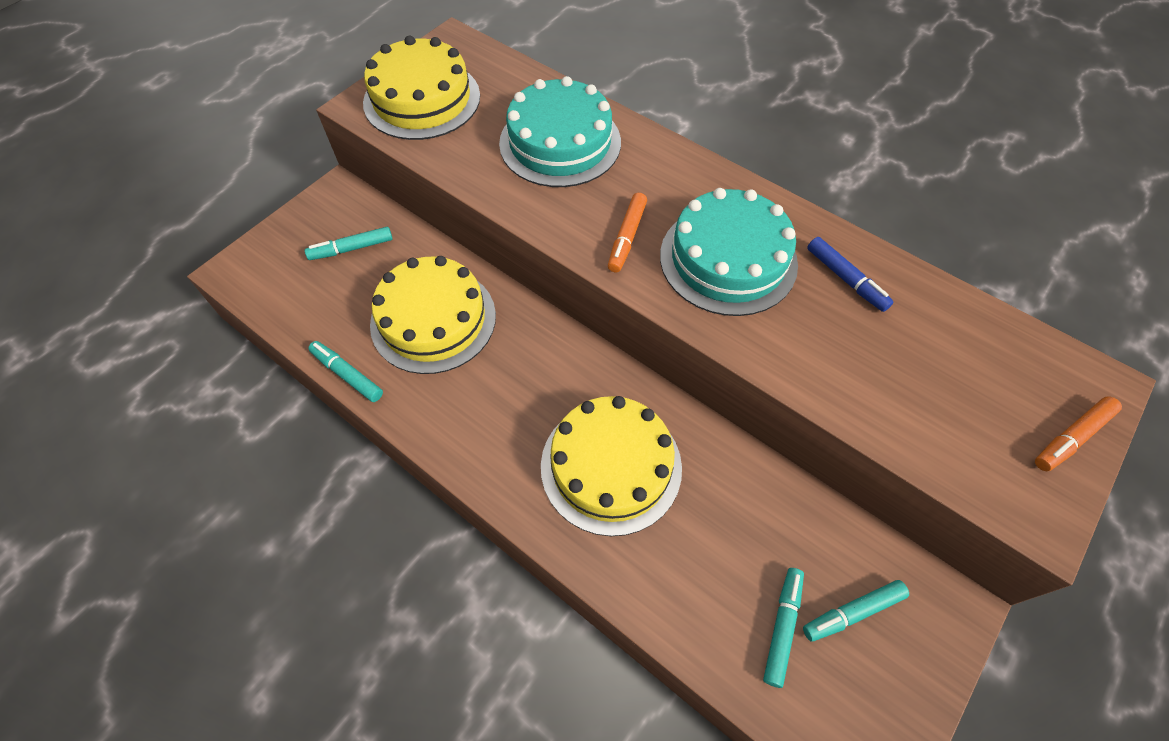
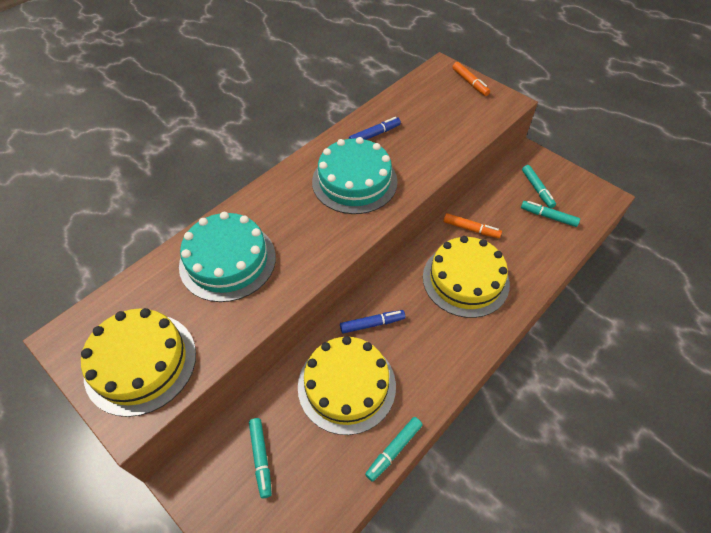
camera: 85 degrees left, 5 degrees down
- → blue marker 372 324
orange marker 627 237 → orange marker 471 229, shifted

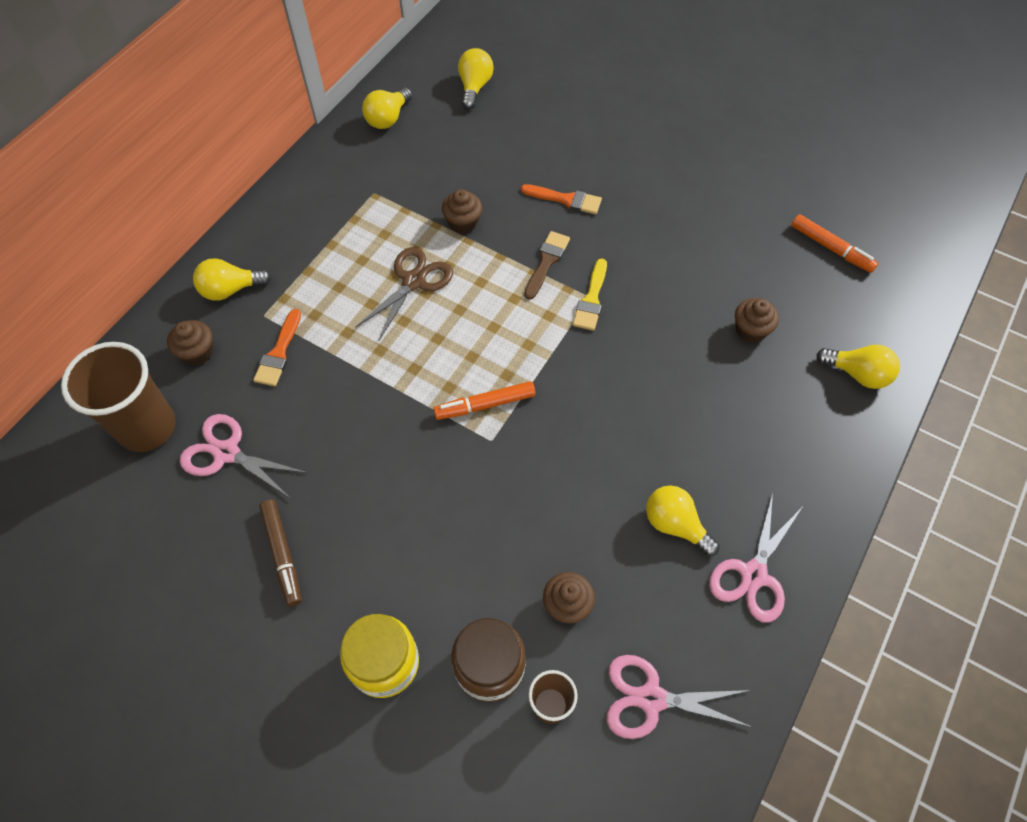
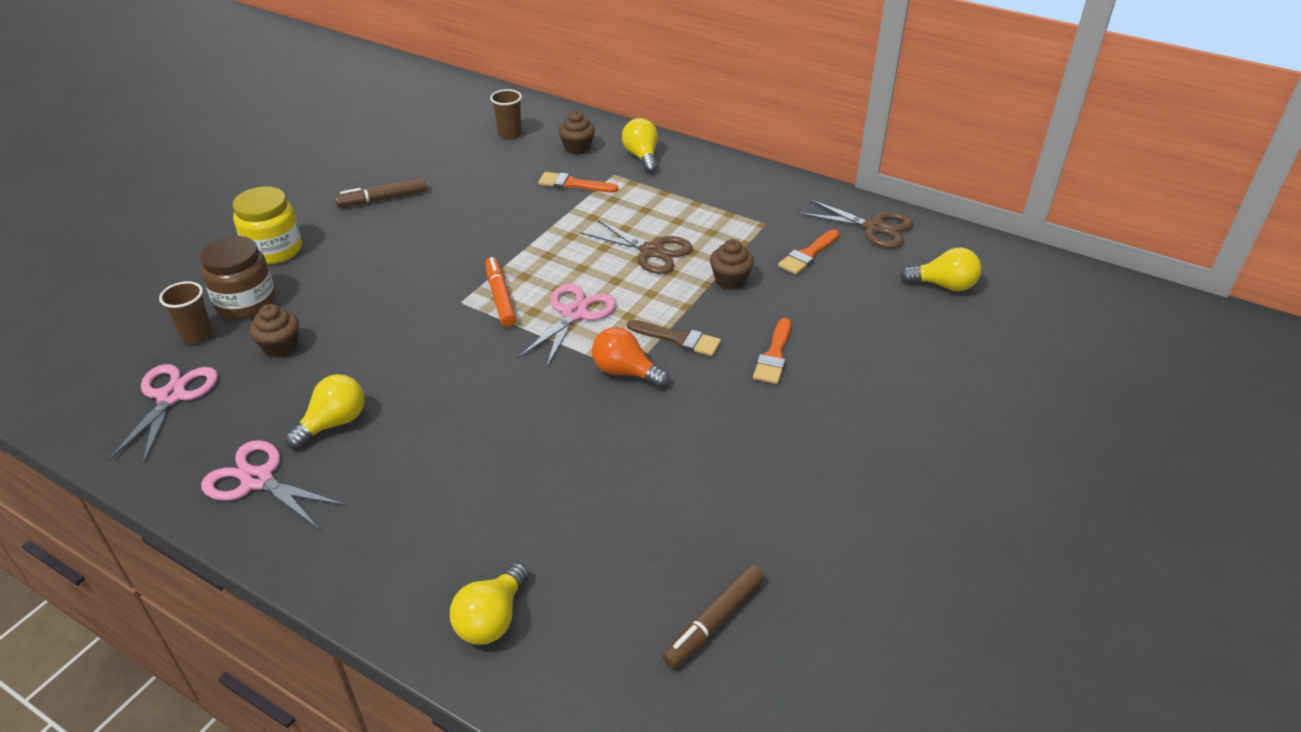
camera: 90 degrees right, 20 degrees down
brown cup 147 427 → brown cup 509 134, x0.52
pink scissors 227 453 → pink scissors 574 314, shifted
yellow brush 591 299 → orange light bulb 625 372
orange marker 831 248 → brown marker 714 621
- → orange brush 808 255
yellow light bulb 388 118 → brown scissors 874 227
brown cupcake 750 330 → -

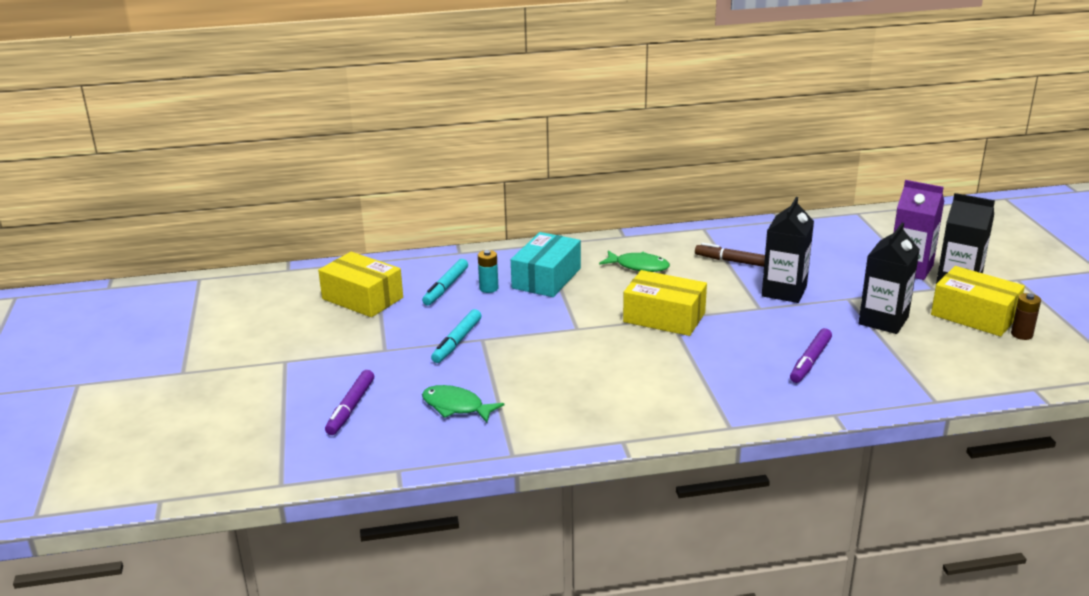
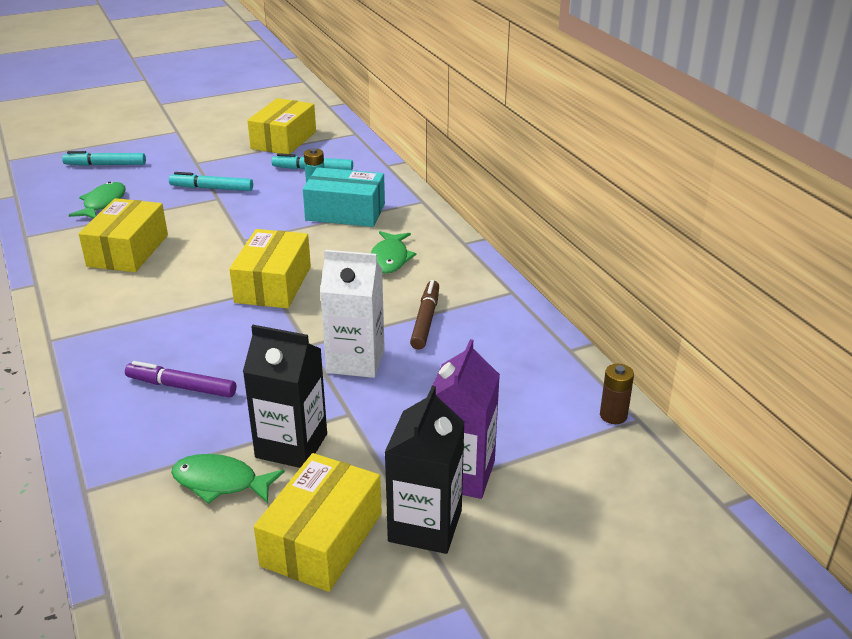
camera: 75 degrees right, 5 degrees up
purple marker 351 408 → turquoise marker 105 165
- → yellow box 128 250
- → green fish 220 482
black carton 784 291 → white carton 355 361
brown battery 1021 334 → brown battery 613 415, shifted

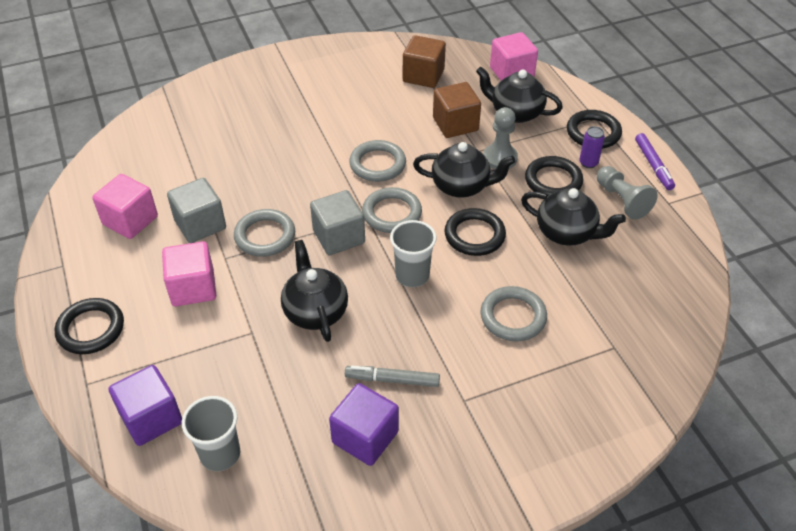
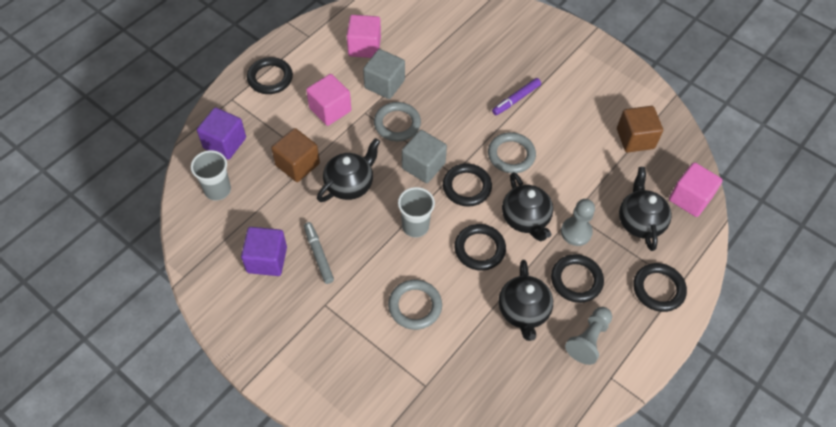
camera: 60 degrees right, 10 degrees up
brown cube 455 124 → brown cube 297 164, shifted
grey ring 392 213 → black ring 467 187
purple marker 653 165 → purple marker 516 99, shifted
purple can 588 163 → -

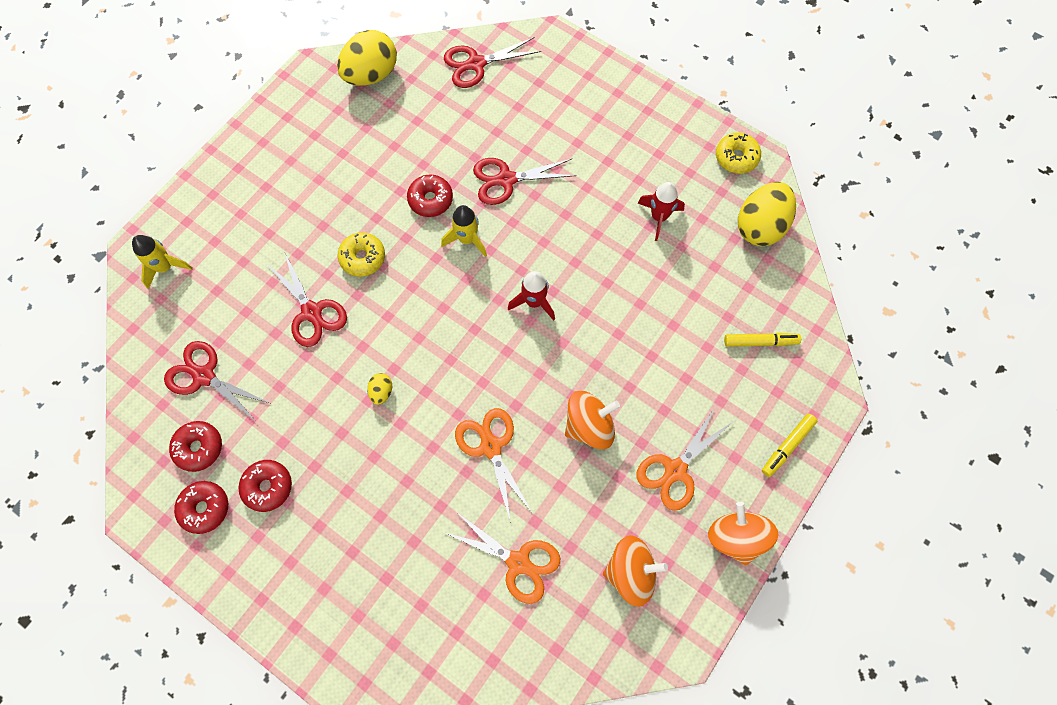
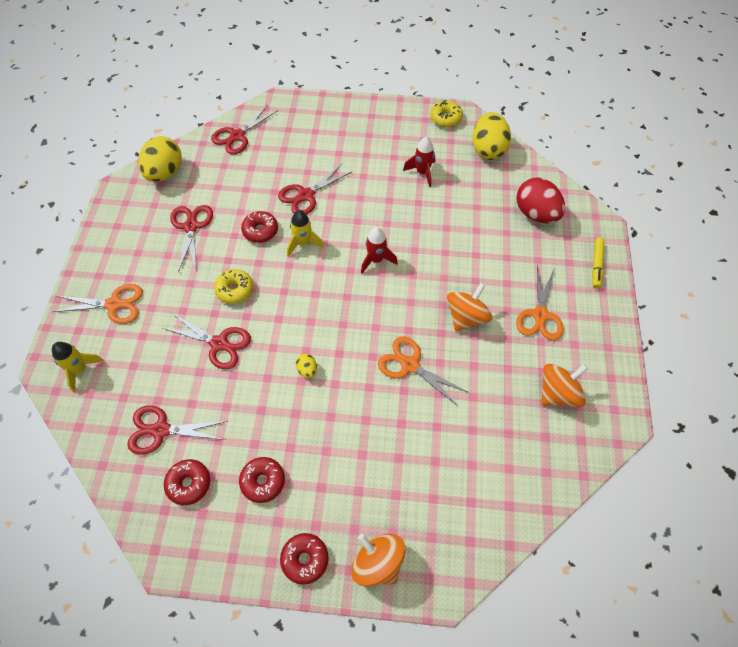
camera: 30 degrees left, 10 degrees down
orange scissors 518 562 → orange scissors 114 304, shifted
- → red scissors 191 226
red donut 204 508 → red donut 305 559, shifted
orange spinning top 736 537 → orange spinning top 378 563, shifted
yellow marker 760 341 → red egg 536 214

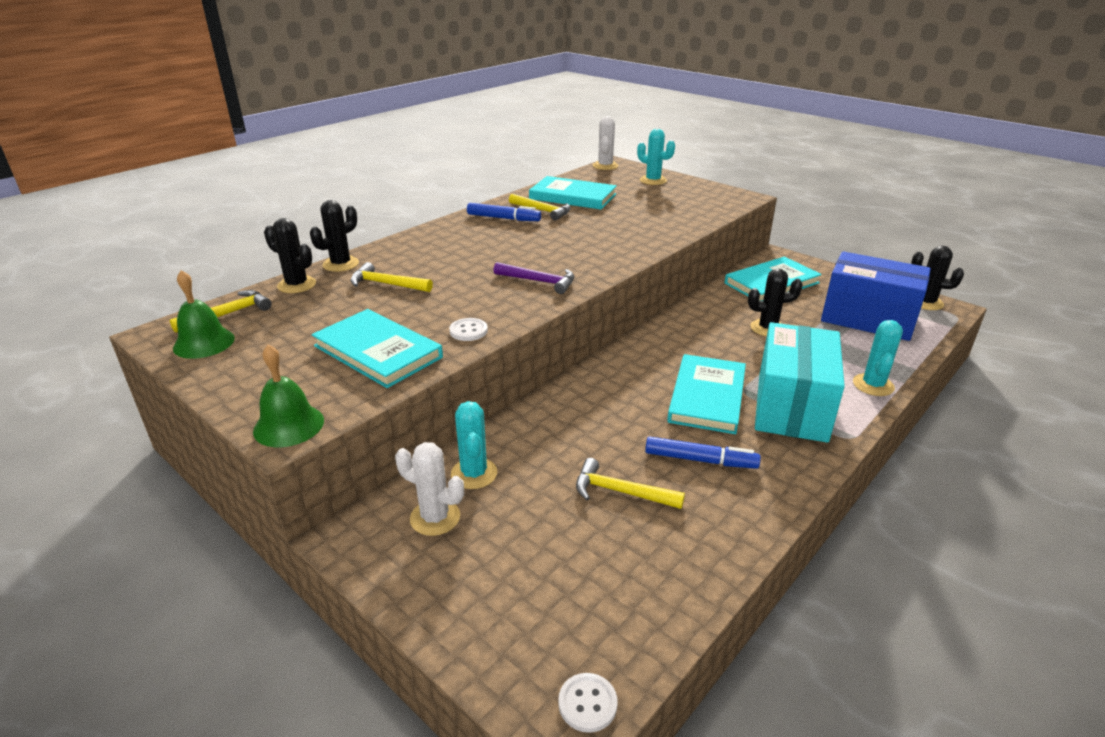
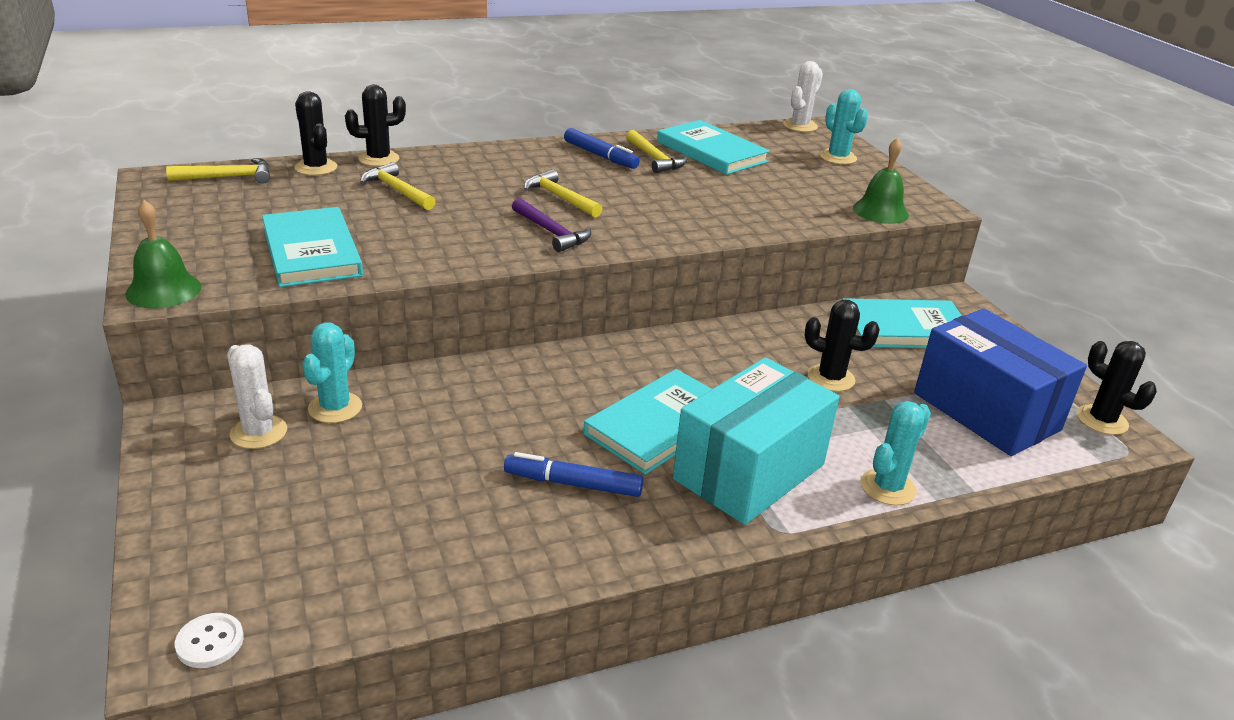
camera: 25 degrees right, 0 degrees up
blue marker 700 460 → blue marker 573 484, 150 degrees clockwise
yellow hammer 621 492 → yellow hammer 560 198, shifted
green bell 204 343 → green bell 880 211, shifted
white button 468 331 → -

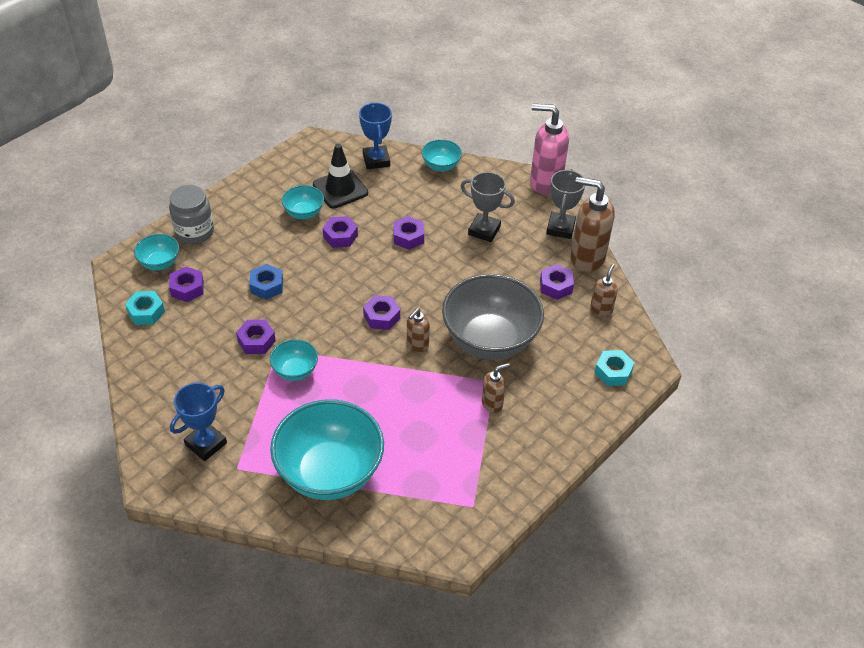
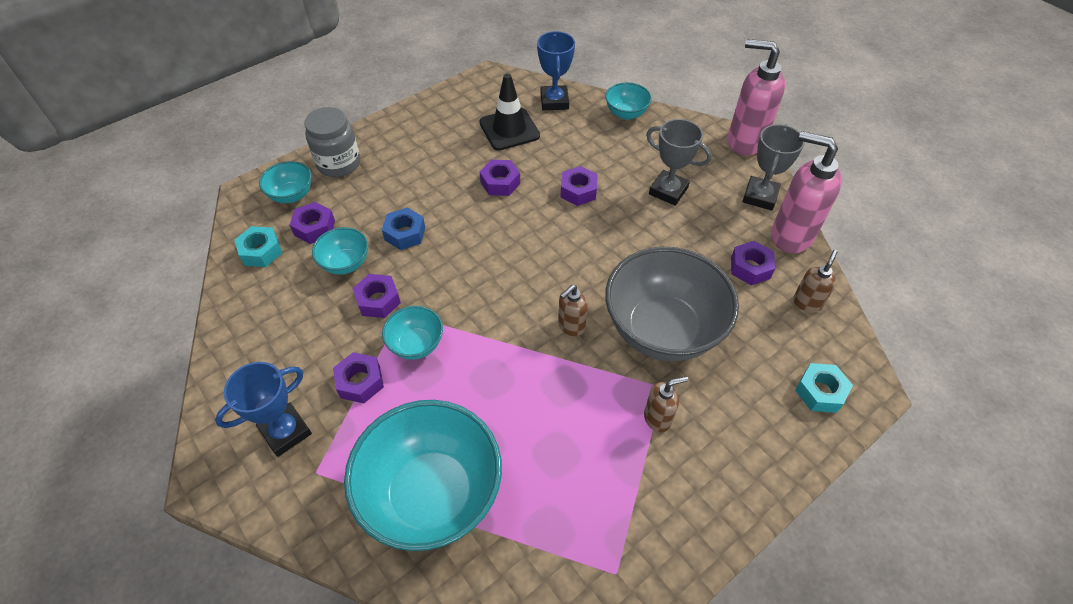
camera: 10 degrees right, 5 degrees up
turquoise bowl 304 213 → turquoise bowl 345 263, shifted
purple nut 381 317 → purple nut 360 382, shifted
brown soap dispenser 586 258 → pink soap dispenser 790 235

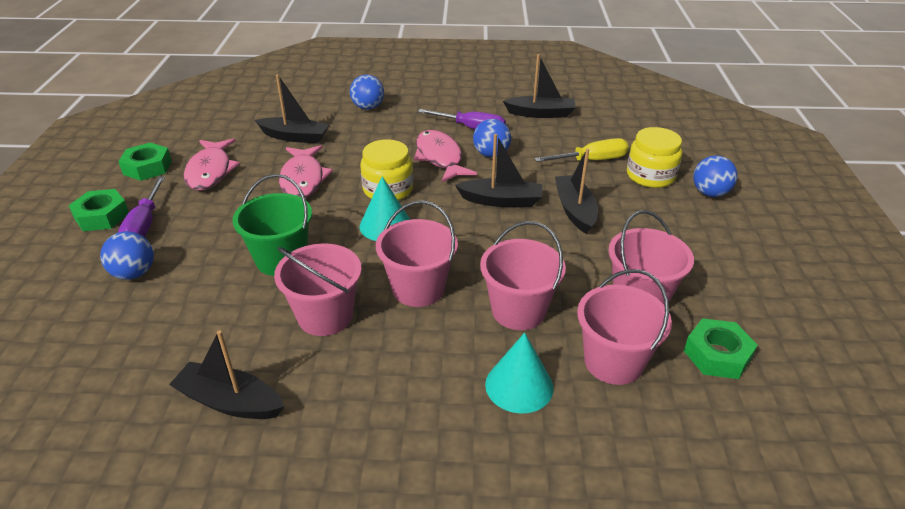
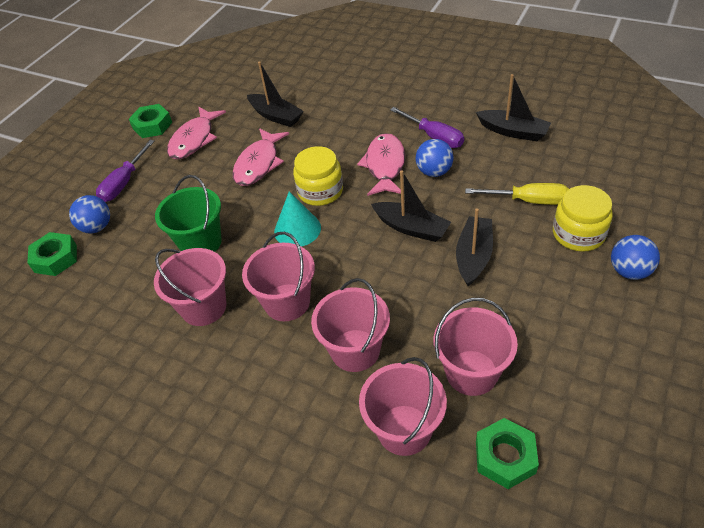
camera: 30 degrees right, 10 degrees up
green nut 102 216 → green nut 56 258, shifted
black boat 230 401 → -
blue ball 368 107 → -
turquoise cone 519 385 → -

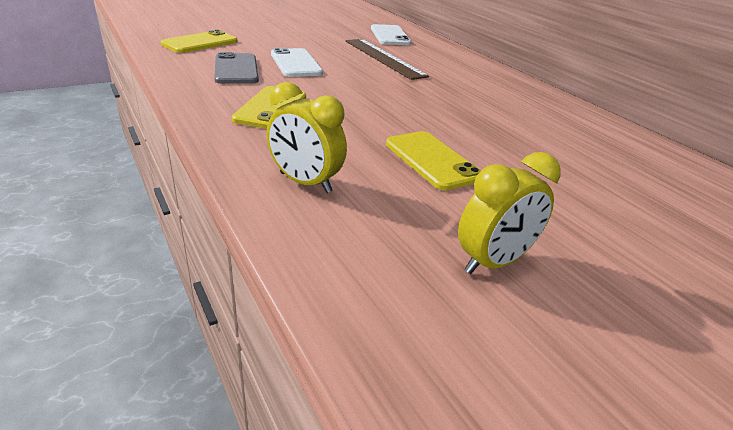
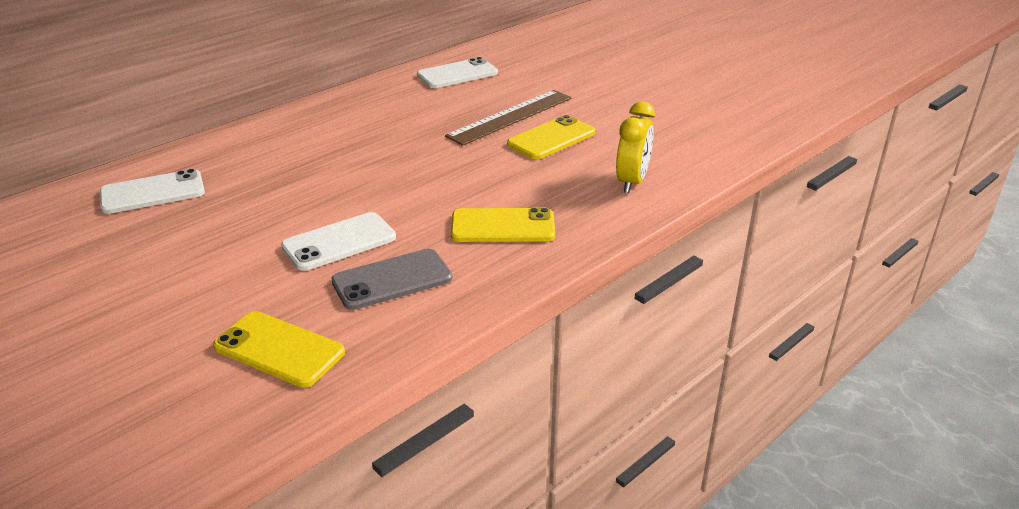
camera: 100 degrees left, 0 degrees up
- → white phone 457 74
brown ruler 383 58 → brown ruler 511 117, shifted
yellow clock 493 262 → -

